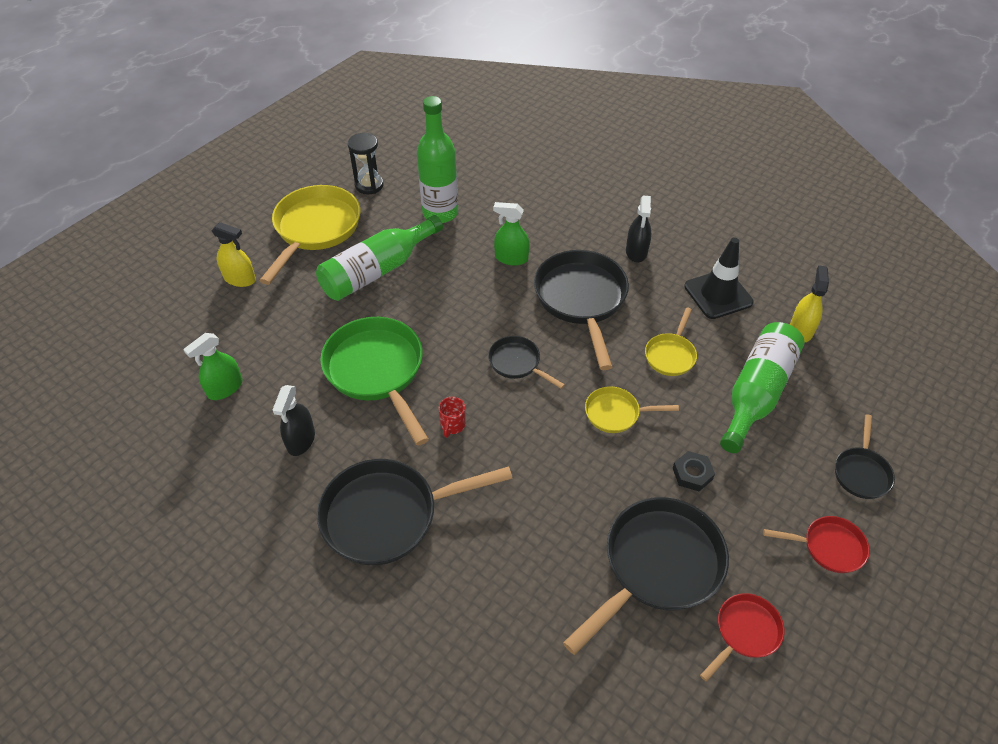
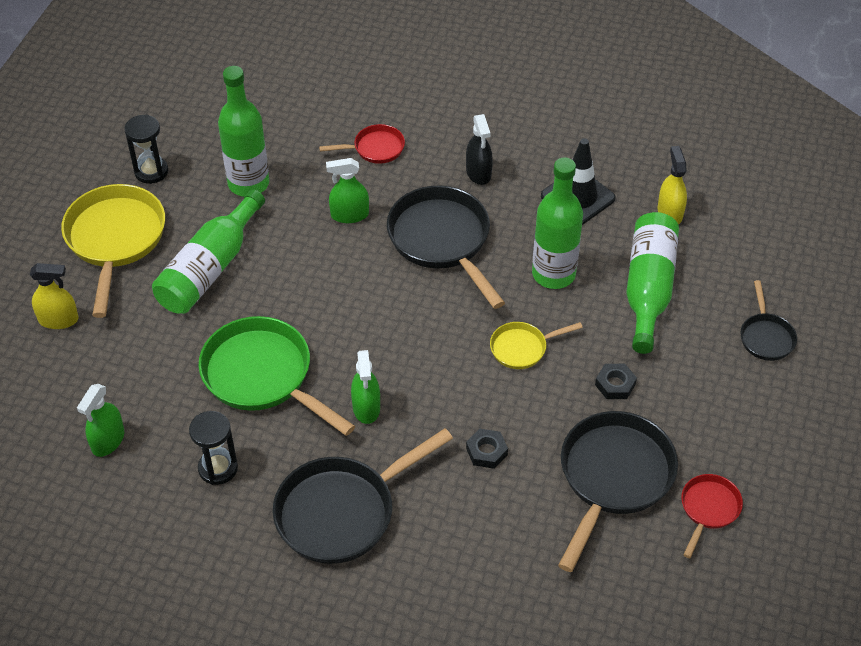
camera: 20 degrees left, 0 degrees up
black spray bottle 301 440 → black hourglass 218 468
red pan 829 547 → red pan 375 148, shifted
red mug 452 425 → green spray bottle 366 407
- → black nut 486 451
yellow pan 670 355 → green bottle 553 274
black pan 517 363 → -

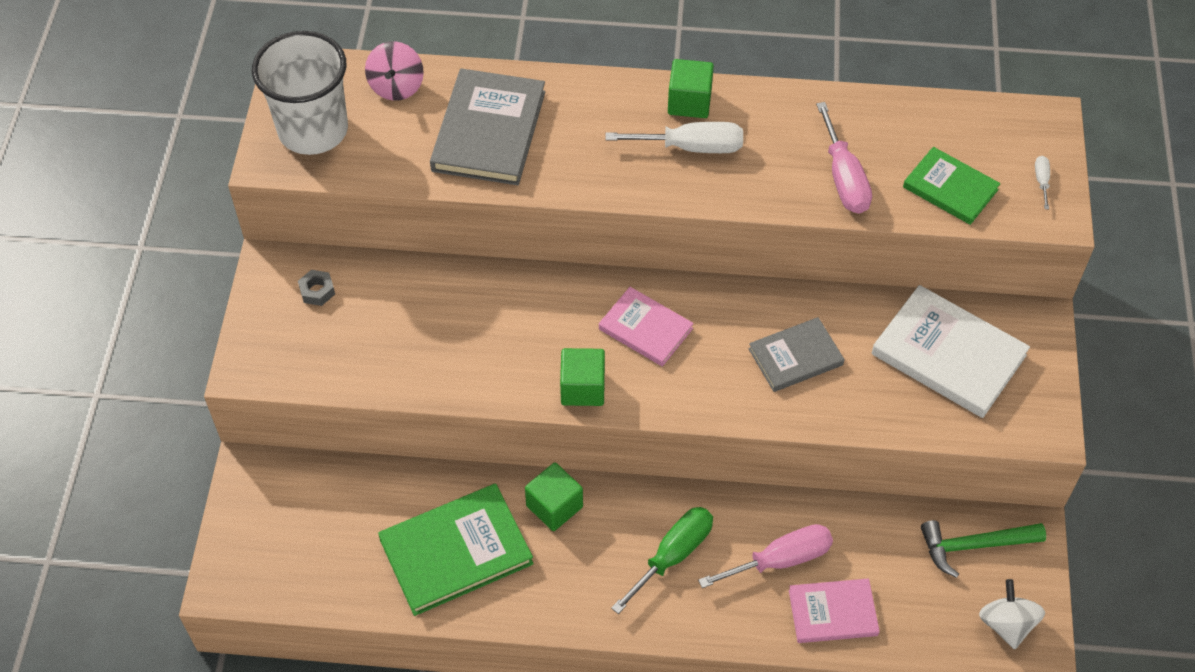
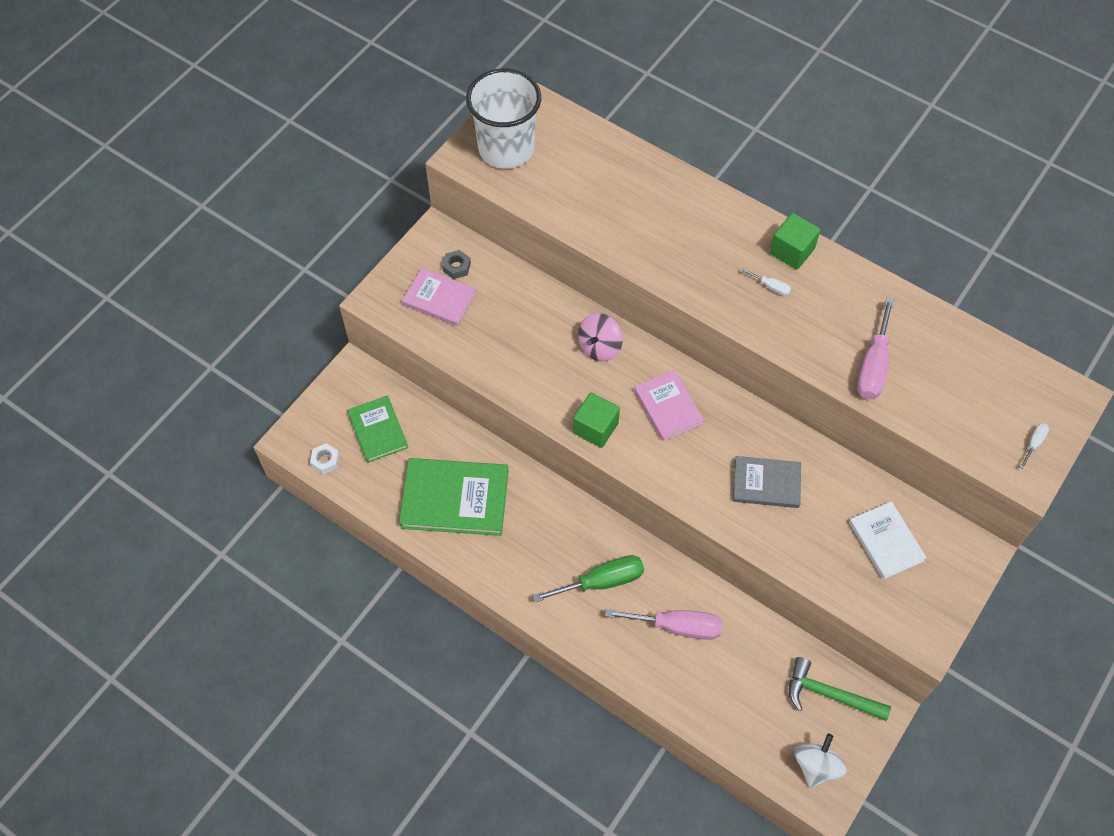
camera: 30 degrees right, 5 degrees up
- → white nut 325 461
green book 950 188 → green book 378 430, shifted
pink book 833 613 → pink book 439 299, shifted
pink spinning top 396 86 → pink spinning top 599 347, shifted
white screwdriver 691 147 → white screwdriver 771 287, x0.47
white book 948 355 → white book 886 541, x0.62
grey book 488 131 → -
green cube 554 506 → -

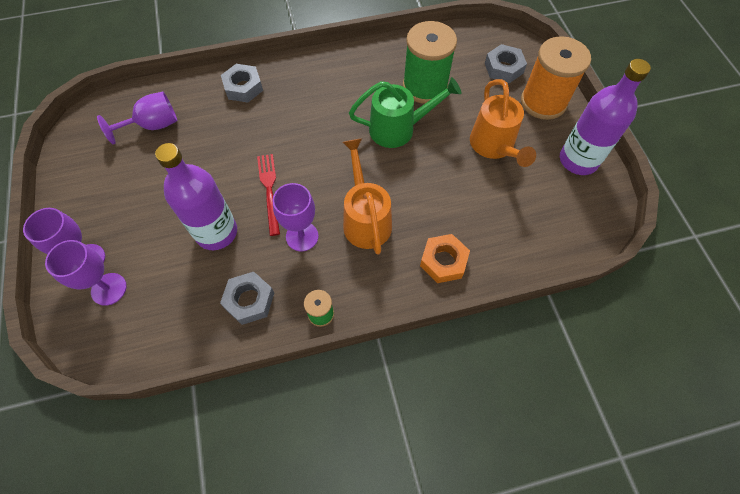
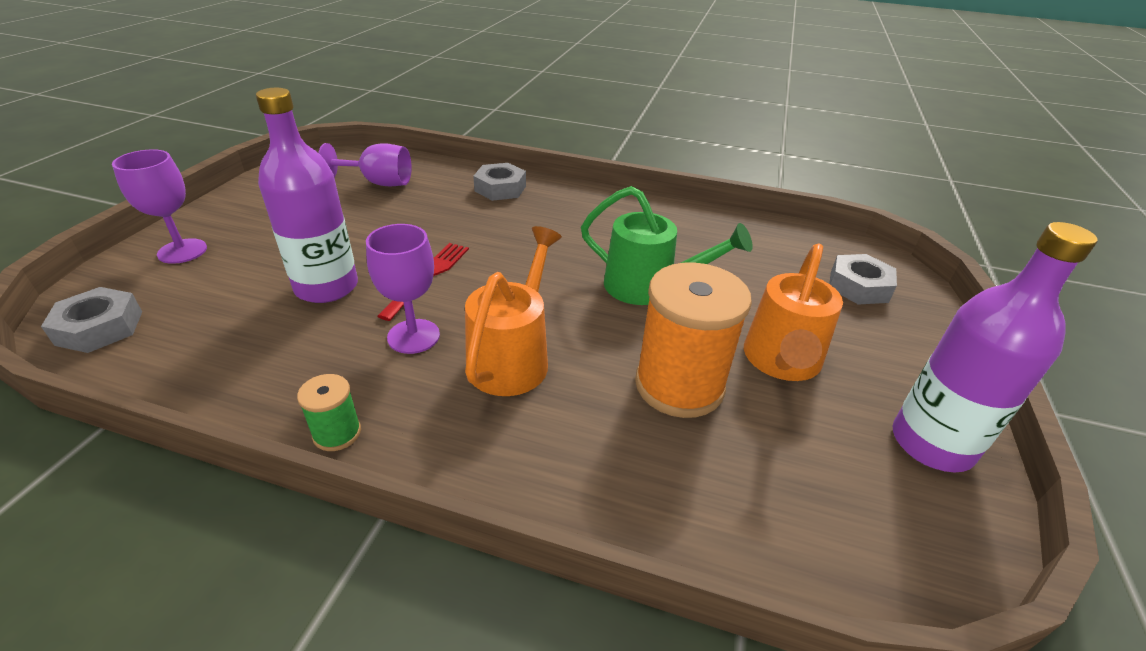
camera: 30 degrees right, 25 degrees down
grey nut 249 300 → grey nut 100 328, shifted
orange spool 543 102 → orange spool 679 385, shifted
purple goblet 109 289 → -
green spool 425 87 → -
orange nut 443 261 → -

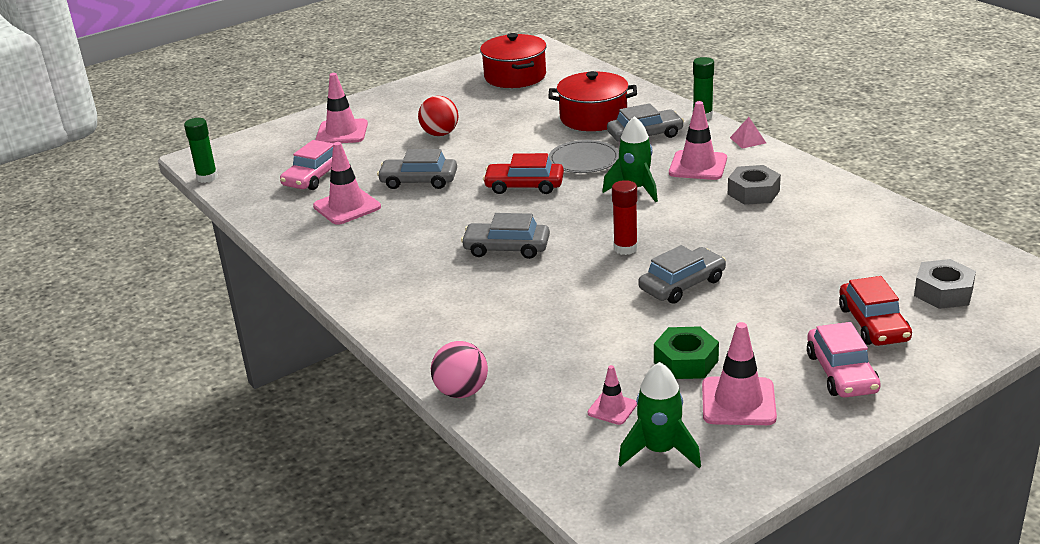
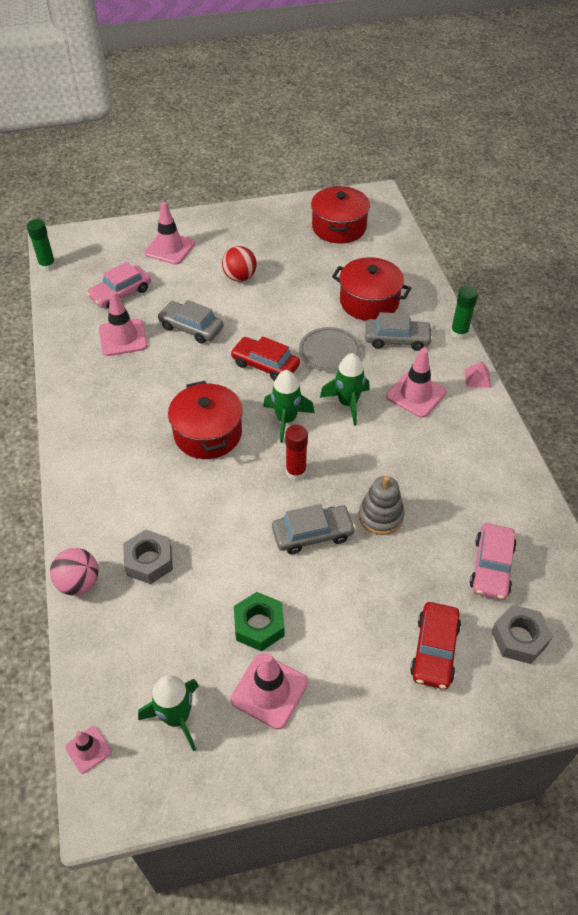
camera: 20 degrees right, 20 degrees up
pink traffic cone 612 409 → pink traffic cone 88 749, shifted
grey nut 753 192 → grey nut 149 561, shifted
grey car 506 248 → red pot 208 433
- → green rocket 286 420
- → grey stacking toy 380 516
pink car 841 373 → pink car 491 567, shifted

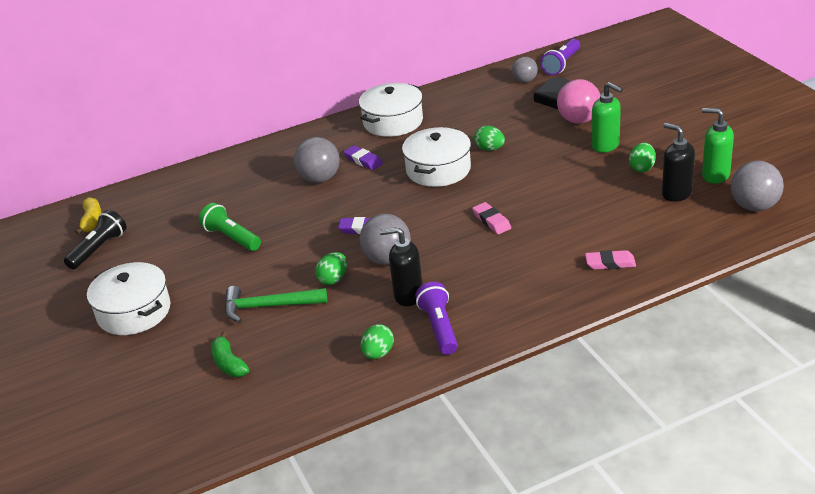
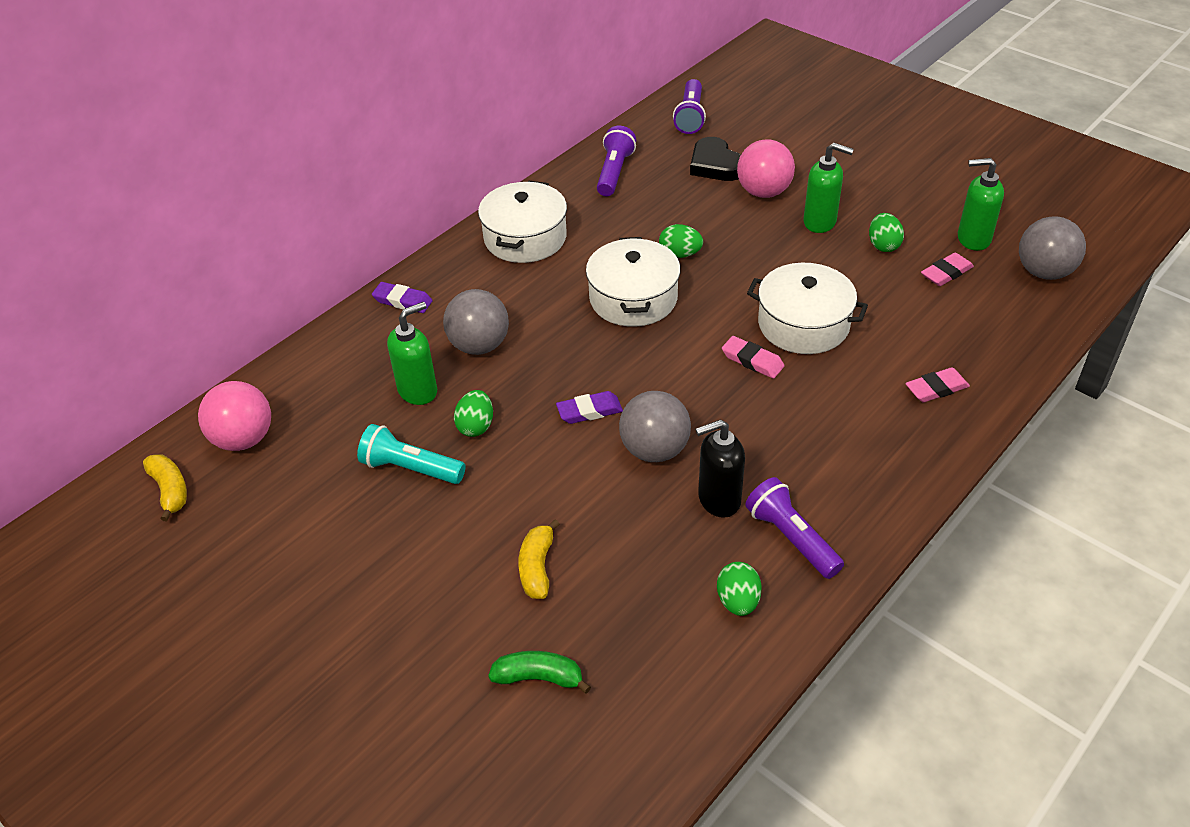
camera: 25 degrees left, 10 degrees up
- → pink ball 243 439
green flashlight 231 238 → turquoise flashlight 410 469
purple eraser 363 160 → purple eraser 402 301, shifted
- → green soap dispenser 418 391
green egg 333 279 → green egg 476 426, shifted
green banana 229 363 → green banana 539 678, 150 degrees clockwise
green hammer 268 306 → yellow banana 537 567
- → purple flashlight 614 172
white pot 134 312 → white pot 803 324, shifted
black soap dispenser 676 193 → pink eraser 946 273
black flashlight 98 249 → -
grey ball 525 80 → -

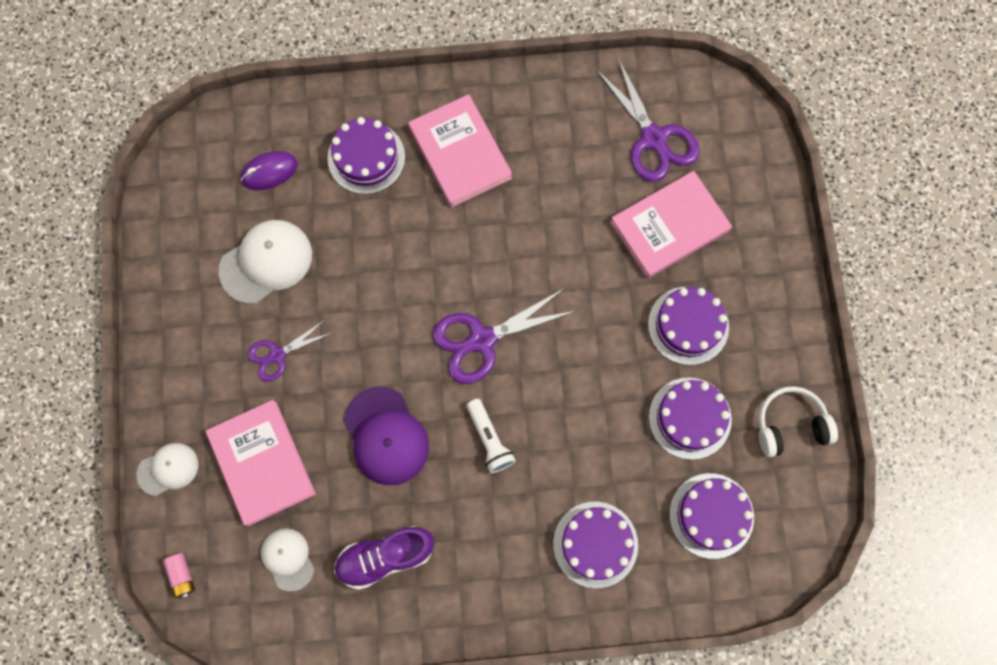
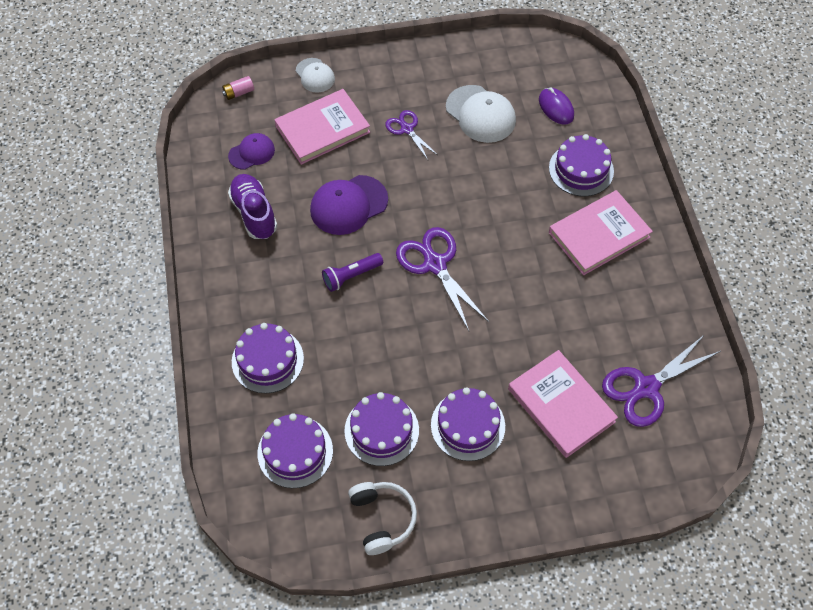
camera: 85 degrees right, 15 degrees down
white cap 288 559 → purple cap 252 153
white flashlight 489 439 → purple flashlight 351 276

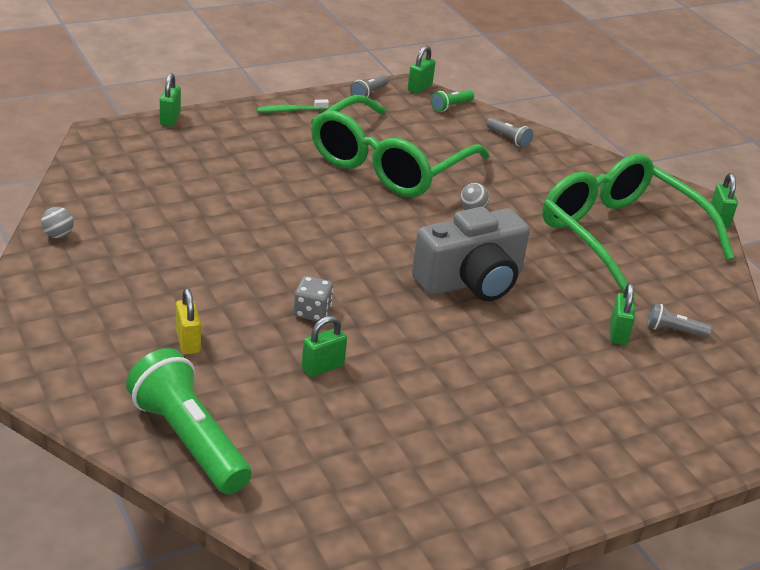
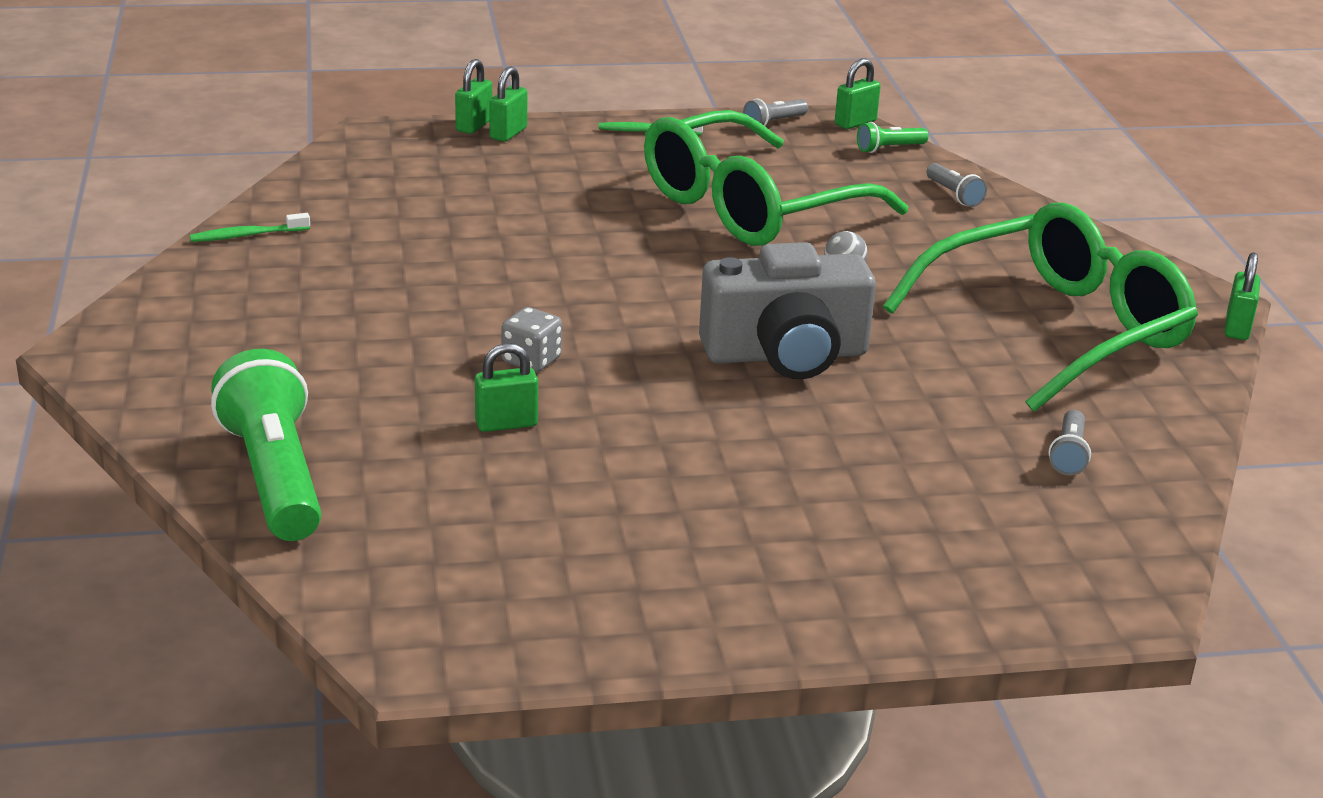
camera: 20 degrees right, 5 degrees down
grey ball 58 235 → green toothbrush 247 235
green padlock 618 333 → green padlock 508 133, shifted
green glasses 619 236 → green glasses 1056 329, 75 degrees clockwise
grey flashlight 673 330 → grey flashlight 1068 455, 105 degrees counterclockwise
yellow padlock 188 342 → -

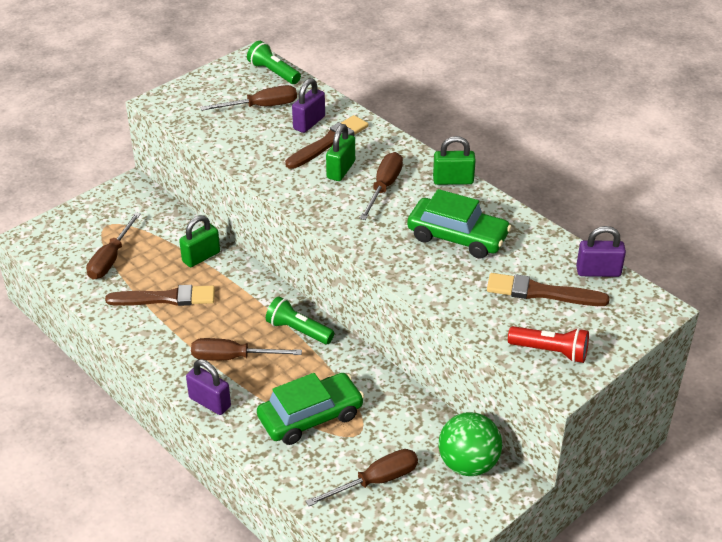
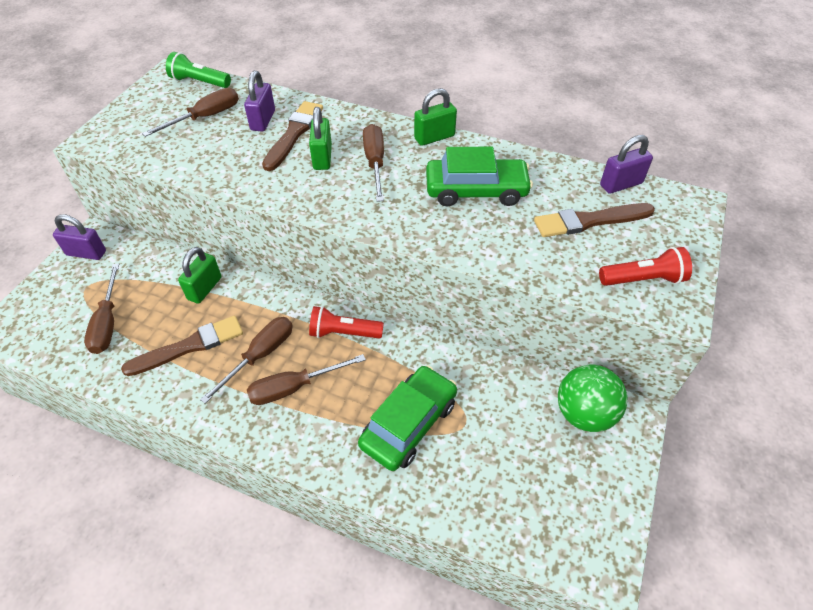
camera: 25 degrees left, 10 degrees up
purple padlock 210 402 → purple padlock 86 253, shifted
brown screwdriver 376 481 → brown screwdriver 260 355, shifted
green flashlight 298 330 → red flashlight 344 333

